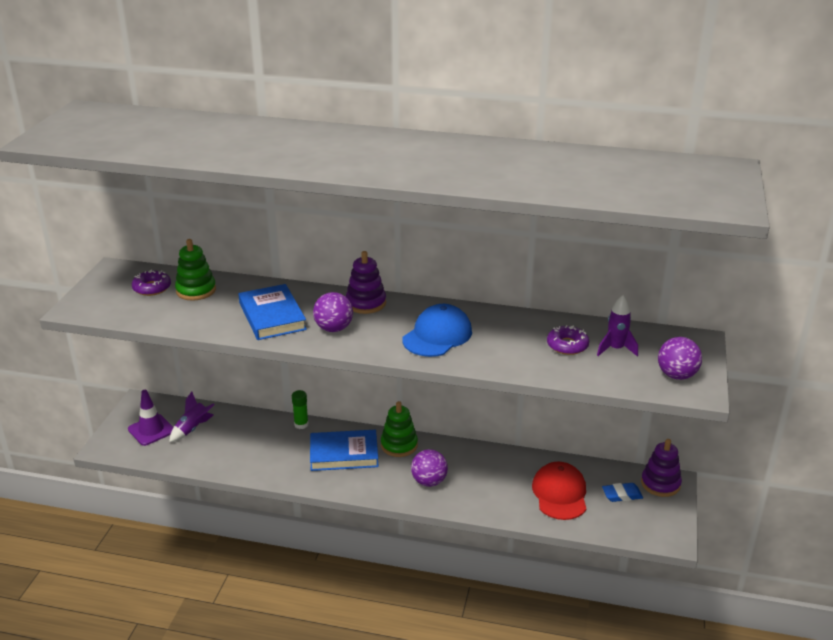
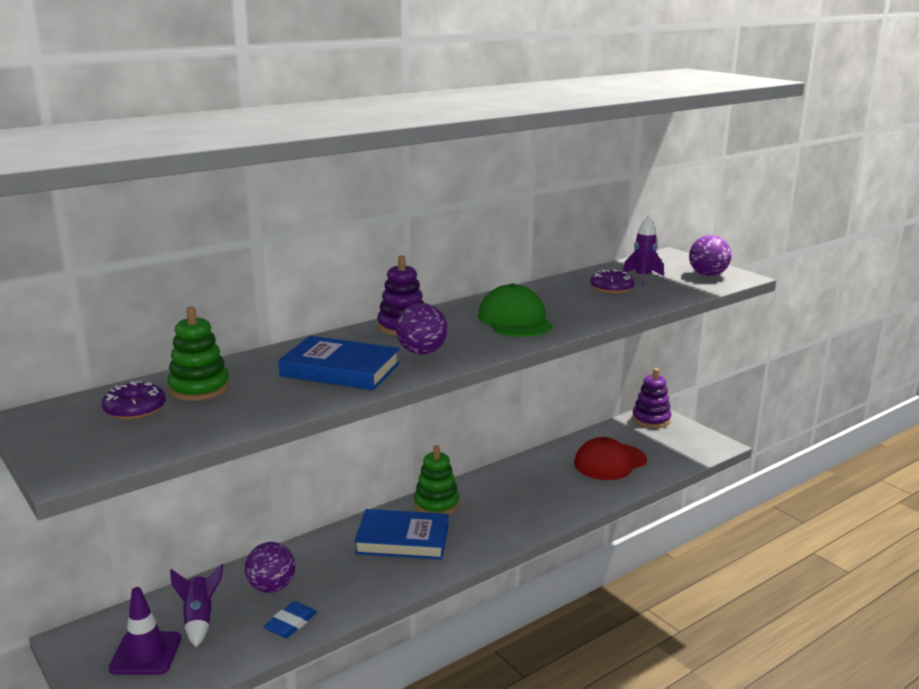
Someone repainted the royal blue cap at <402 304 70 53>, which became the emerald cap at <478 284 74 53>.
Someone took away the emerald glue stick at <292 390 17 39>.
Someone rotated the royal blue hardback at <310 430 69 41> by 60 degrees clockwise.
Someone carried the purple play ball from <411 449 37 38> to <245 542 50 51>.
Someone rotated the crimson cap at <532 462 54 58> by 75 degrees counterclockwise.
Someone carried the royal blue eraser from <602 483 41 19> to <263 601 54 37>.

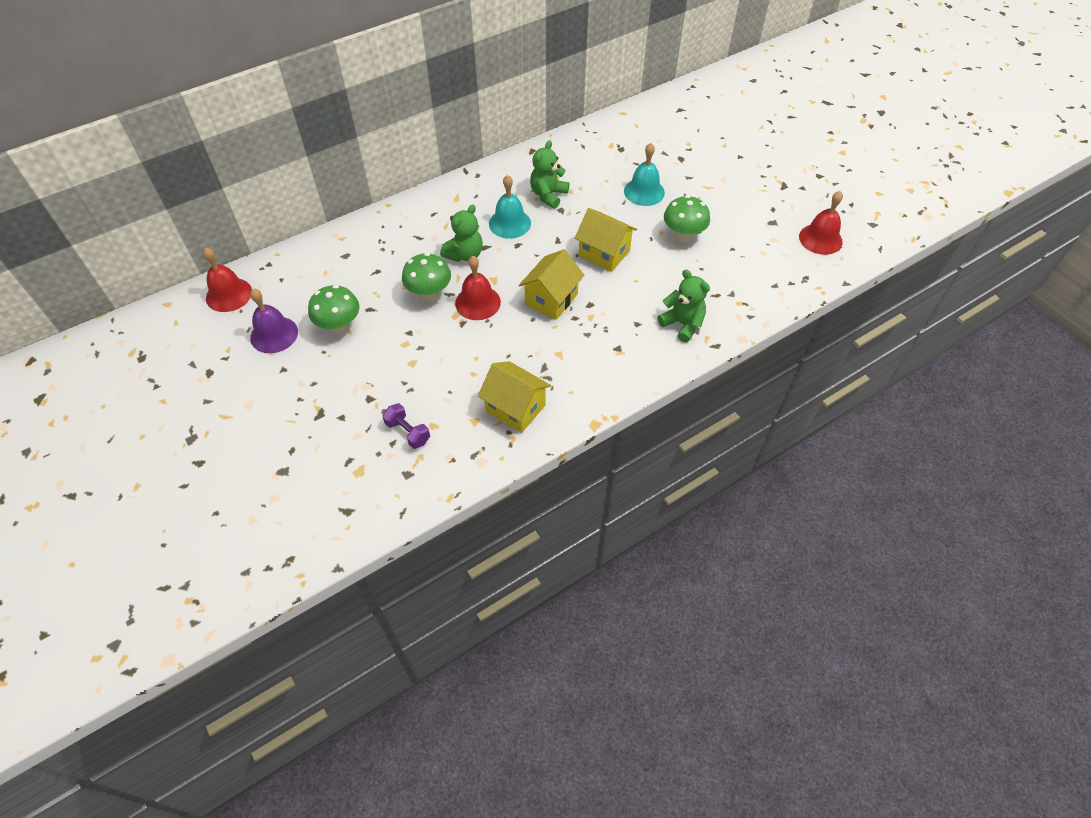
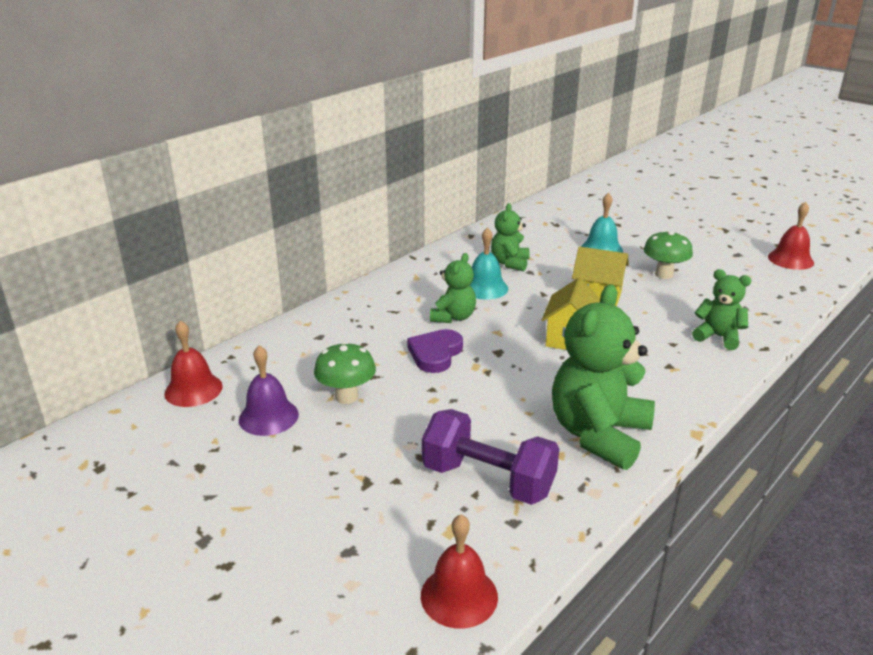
Someone swapped the emerald toadstool at <402 253 49 49> for the purple heart at <407 329 56 44>.
Someone carried the crimson school bell from <455 256 46 64> to <421 515 77 114>.
Someone swapped the bright yellow cottage at <478 361 73 72> for the emerald stuffed bear at <552 284 103 186>.
Someone scaled the purple dumbbell at <383 403 47 46> by 2.05.

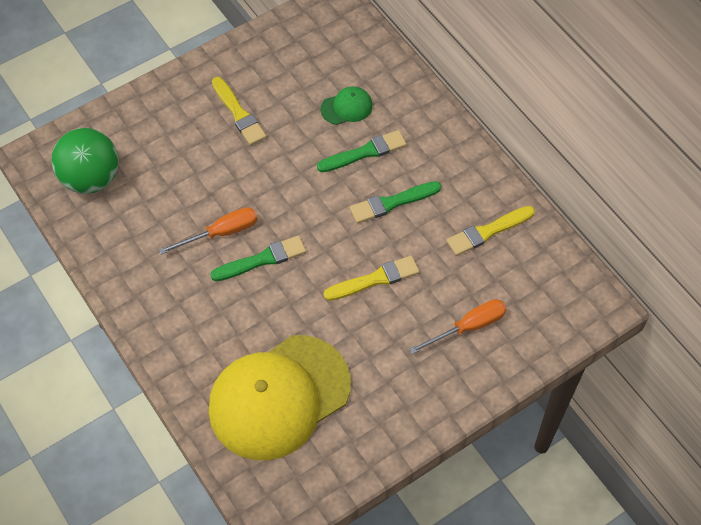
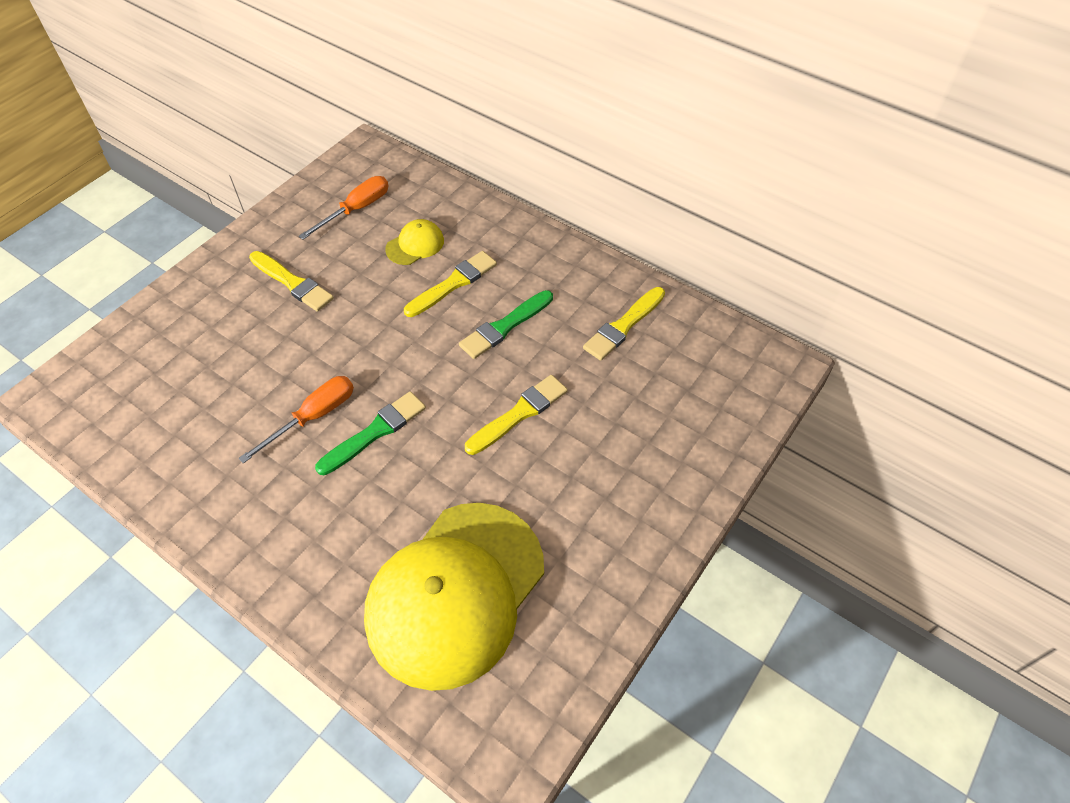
Someone repainted the emerald cap at <320 87 53 38>, which became the bright yellow cap at <385 219 59 46>.
Someone took away the emerald play ball at <52 128 67 66>.
Someone repainted the emerald paintbrush at <317 130 90 42>, which became the bright yellow paintbrush at <404 251 93 66>.
Someone carried the bright orange hand screwdriver from <409 299 97 55> to <299 176 89 64>.

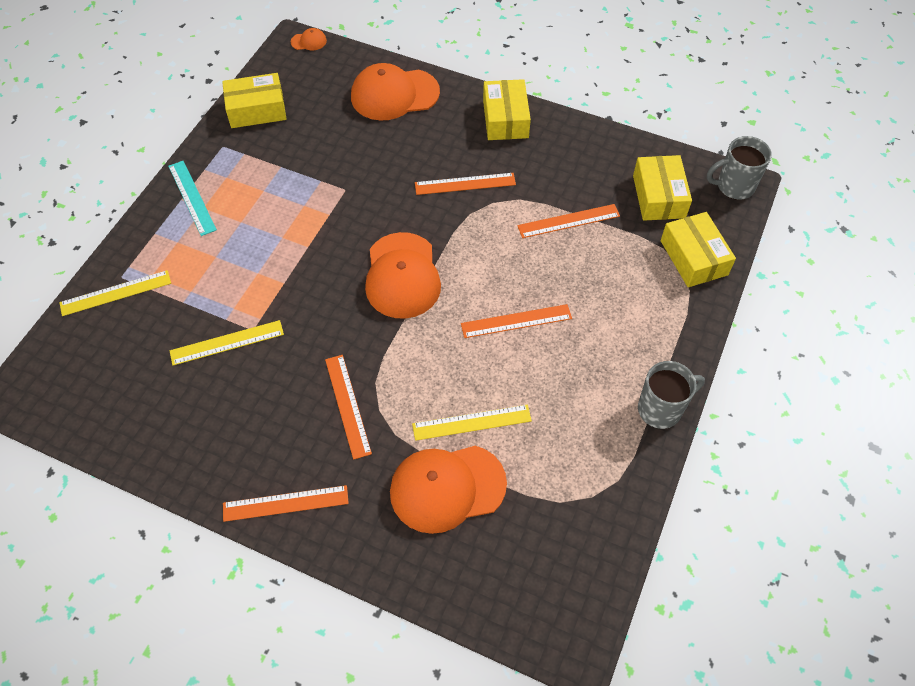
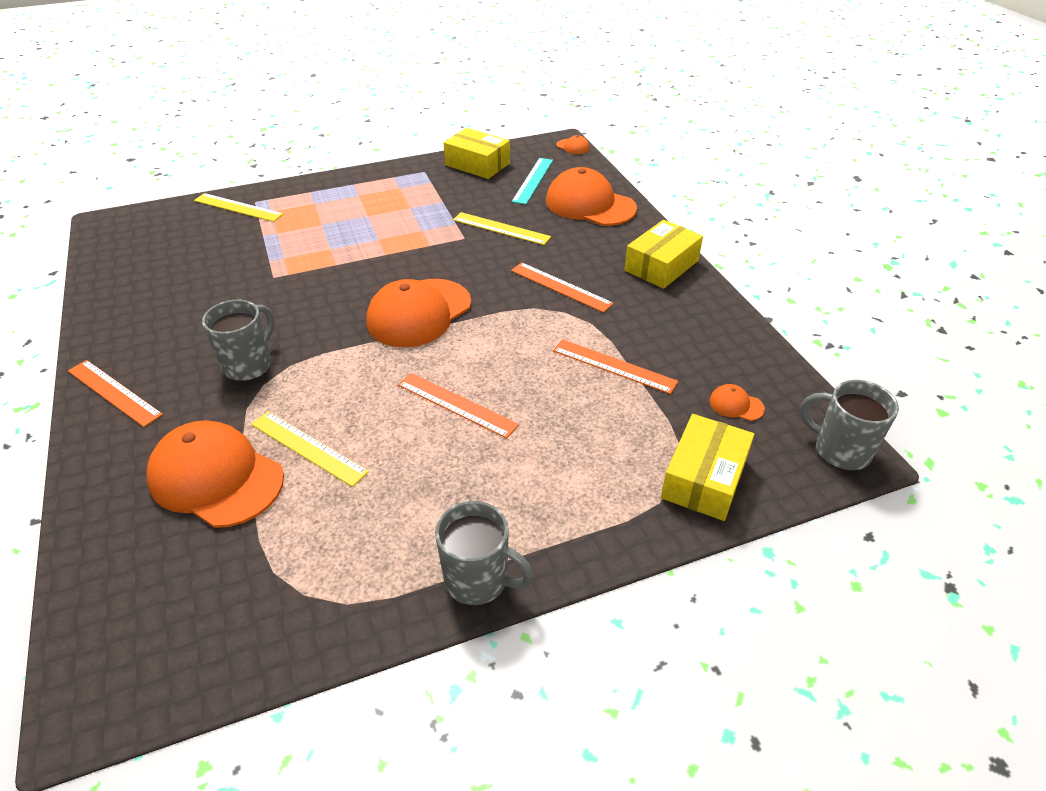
Someone swapped the bright yellow box at <633 155 59 66> for the bright orange cap at <709 384 56 37>.
Someone carried the aqua straightedge from <168 161 49 75> to <512 158 41 47>.
Someone carried the bright yellow straightedge from <170 320 114 46> to <453 212 98 33>.
Someone swapped the bright orange straightedge at <325 355 47 105> for the grey mug at <202 300 72 81>.

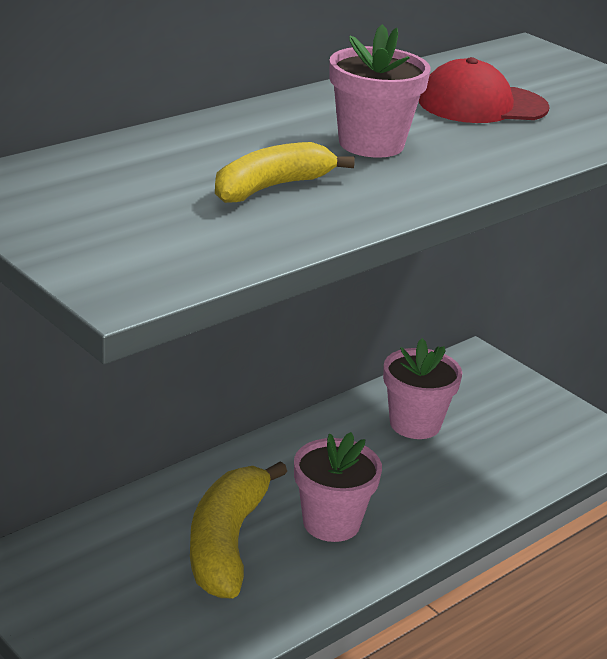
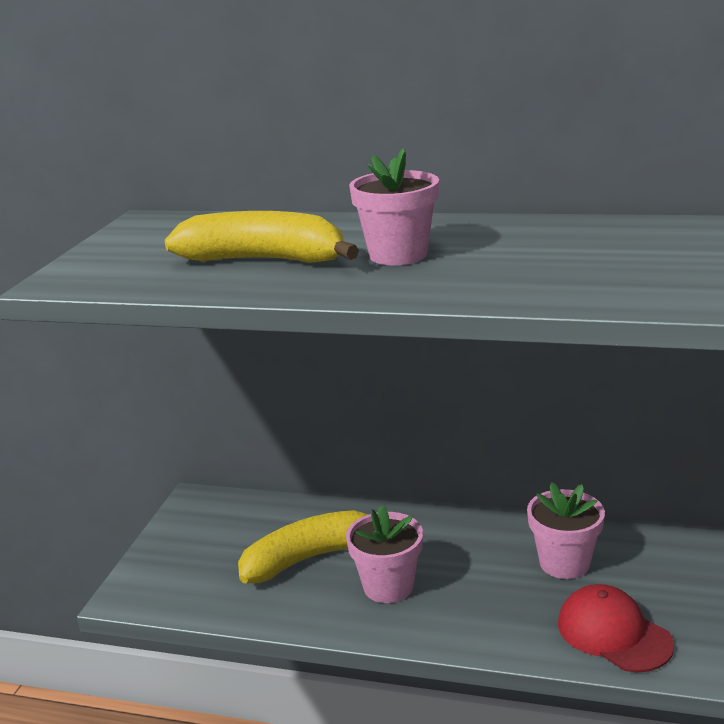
Someone carried the crimson cap from <419 57 130 66> to <558 584 116 89>.
Someone scaled the bright yellow banana fruit at <215 142 140 61> by 1.52.

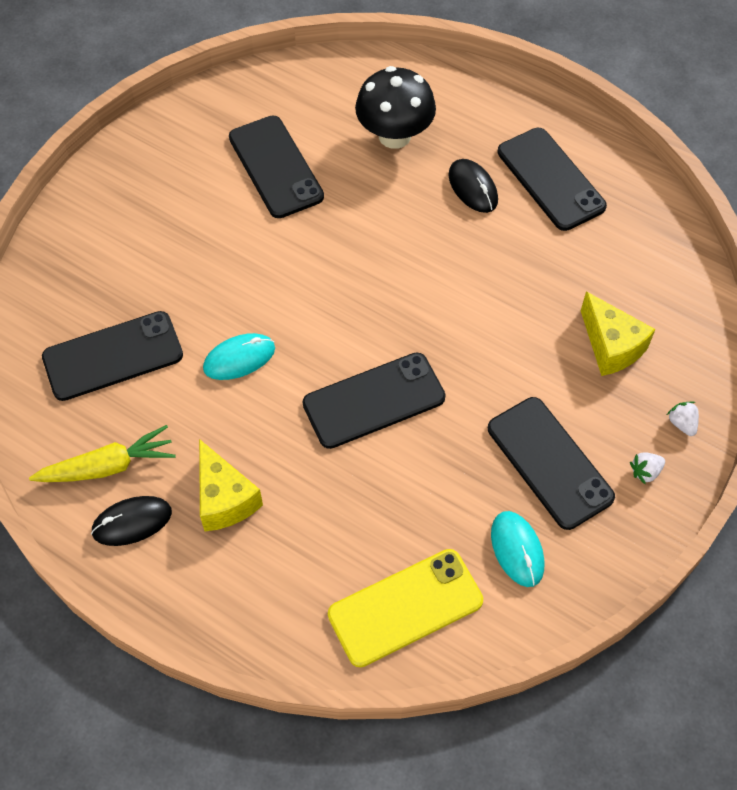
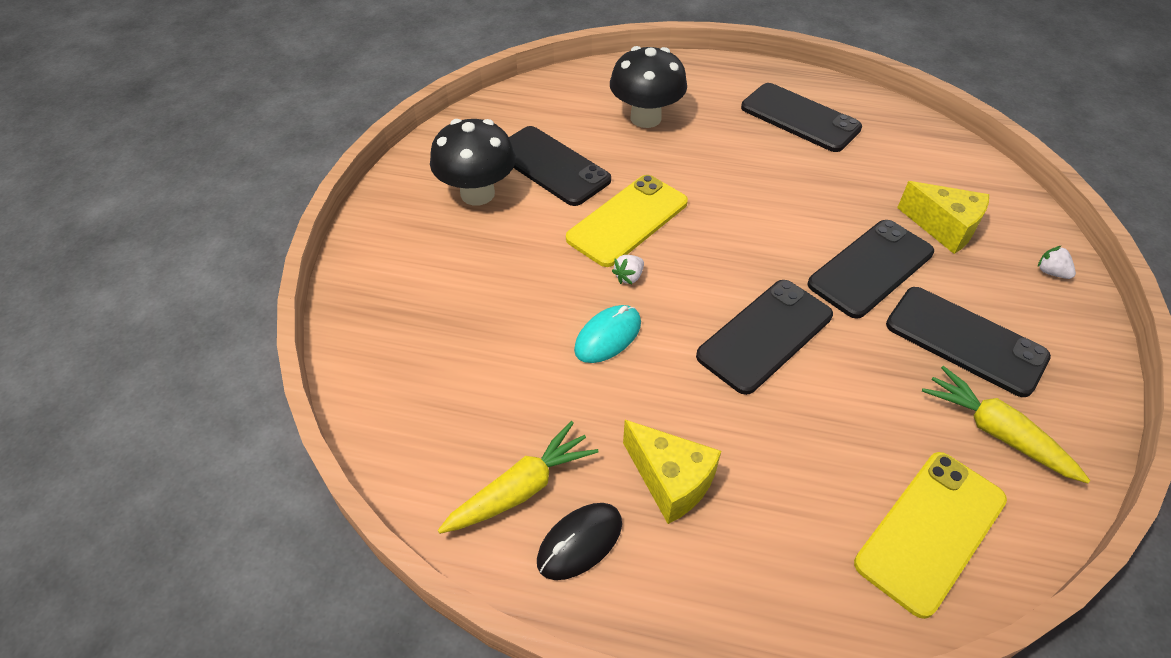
Someone took away the black mouse at <448 159 50 54>.
Someone carried the black mobile phone from <42 311 141 90> to <808 220 126 99>.
Someone carried the pure white strawberry from <630 452 35 32> to <612 255 32 29>.
Someone swapped the aqua mouse at <491 511 53 76> for the bright yellow root vegetable at <922 366 168 117>.
Someone put down the black toadstool at <430 119 86 87>.
Someone put down the bright yellow mobile phone at <566 175 122 92>.

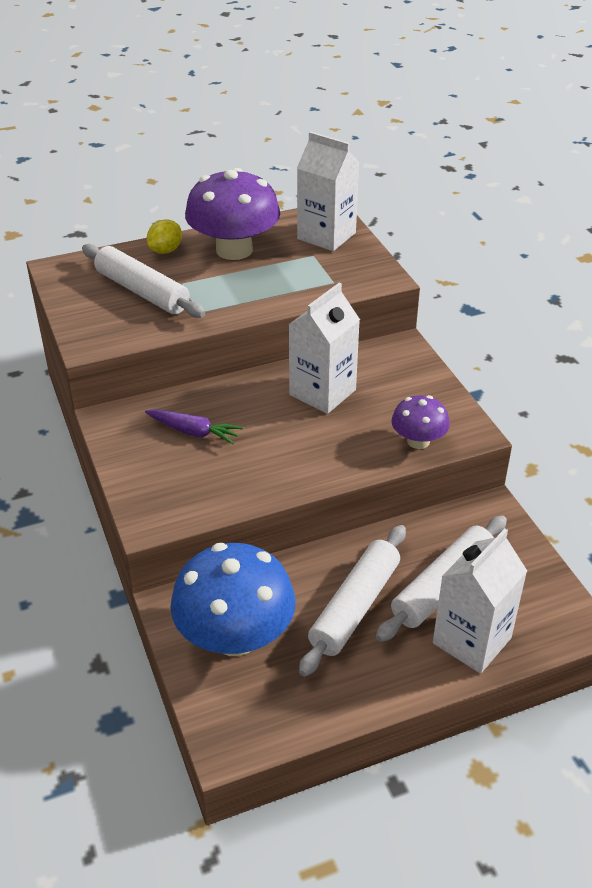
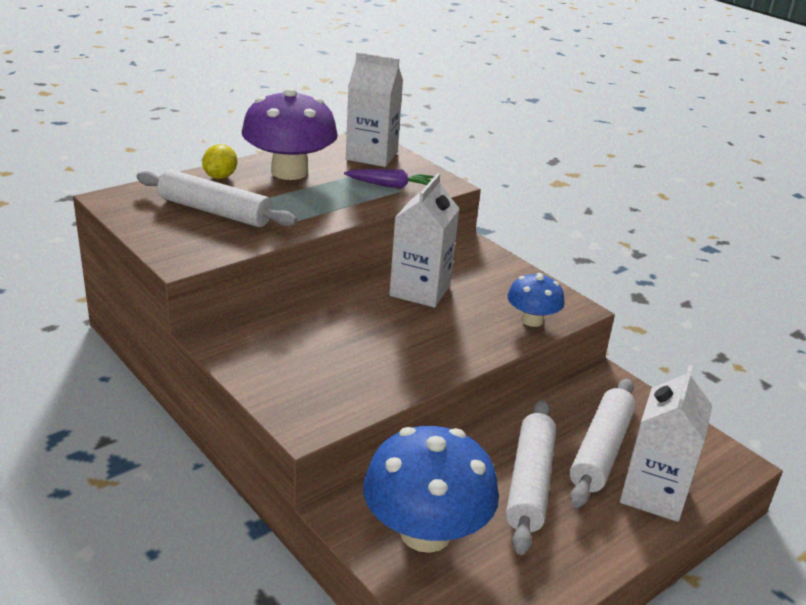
Someone repainted the purple toadstool at <391 395 59 54>, which became the royal blue toadstool at <507 273 58 54>.
Someone carried the purple root vegetable from <145 409 98 35> to <344 169 90 19>.

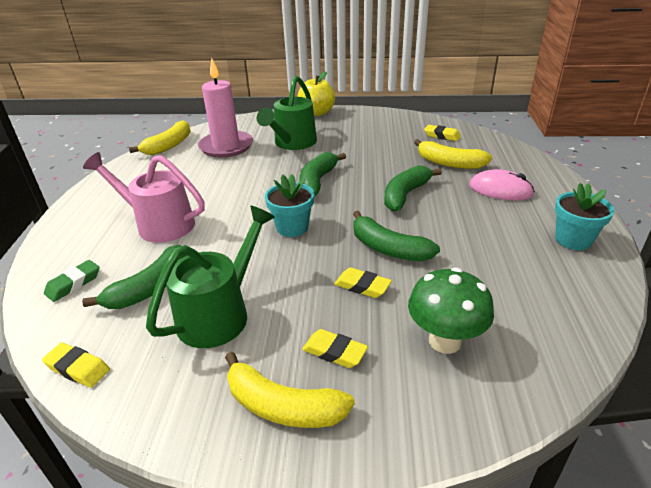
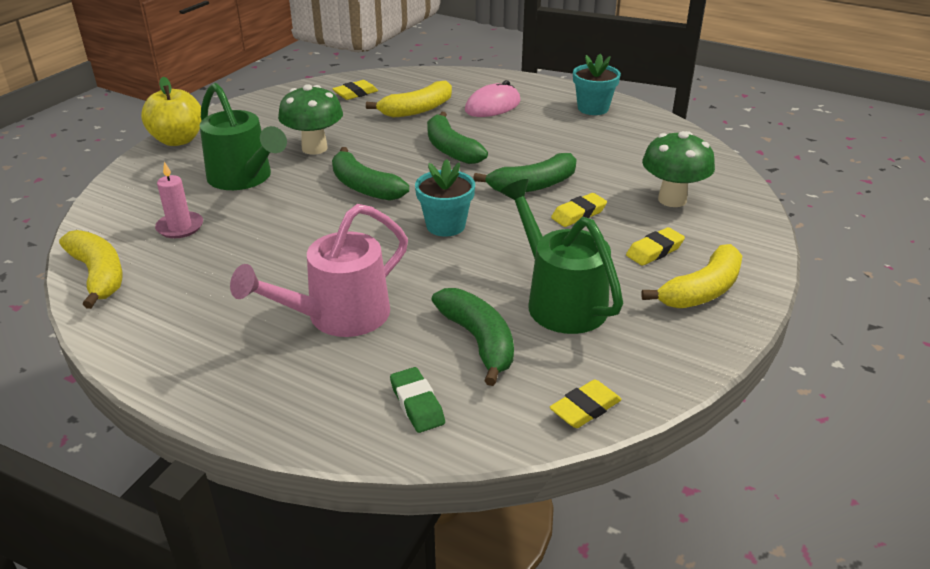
Someone scaled the rosy wax candle at <198 58 55 100> by 0.52.
Someone put down the emerald toadstool at <278 84 65 71>.

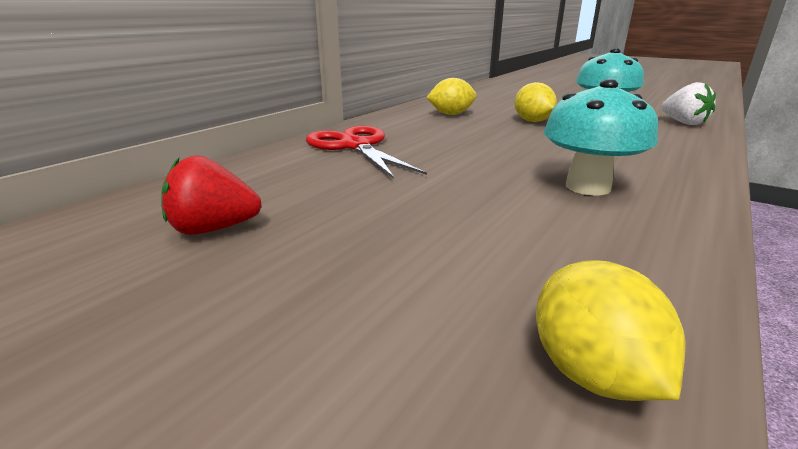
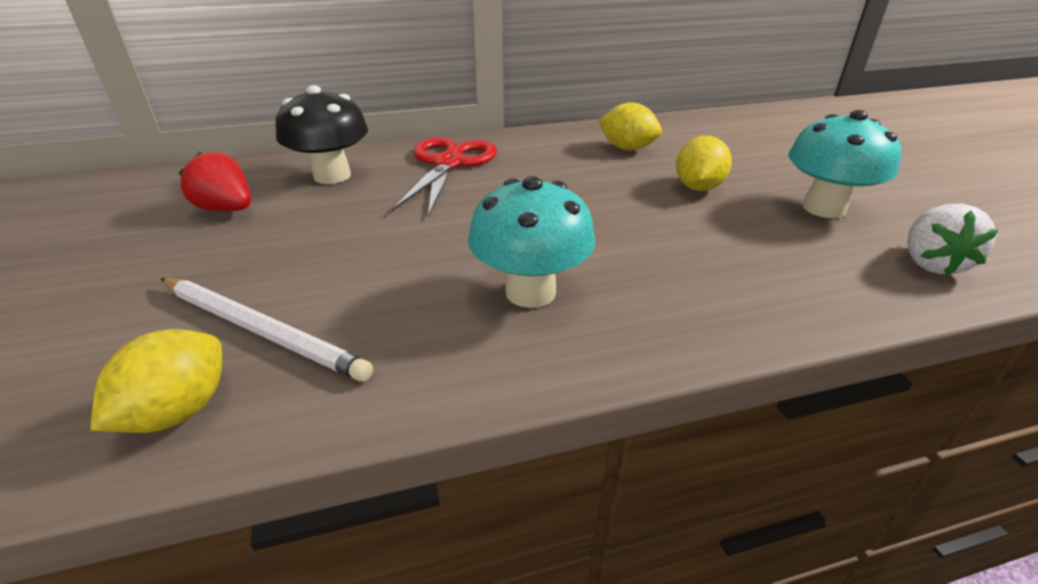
Someone put down the black toadstool at <275 85 93 99>.
Someone put down the pure white lead pencil at <161 278 212 104>.

